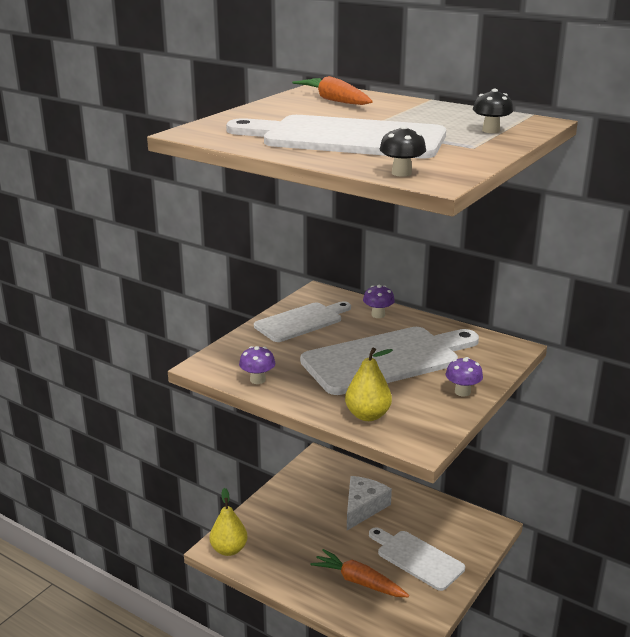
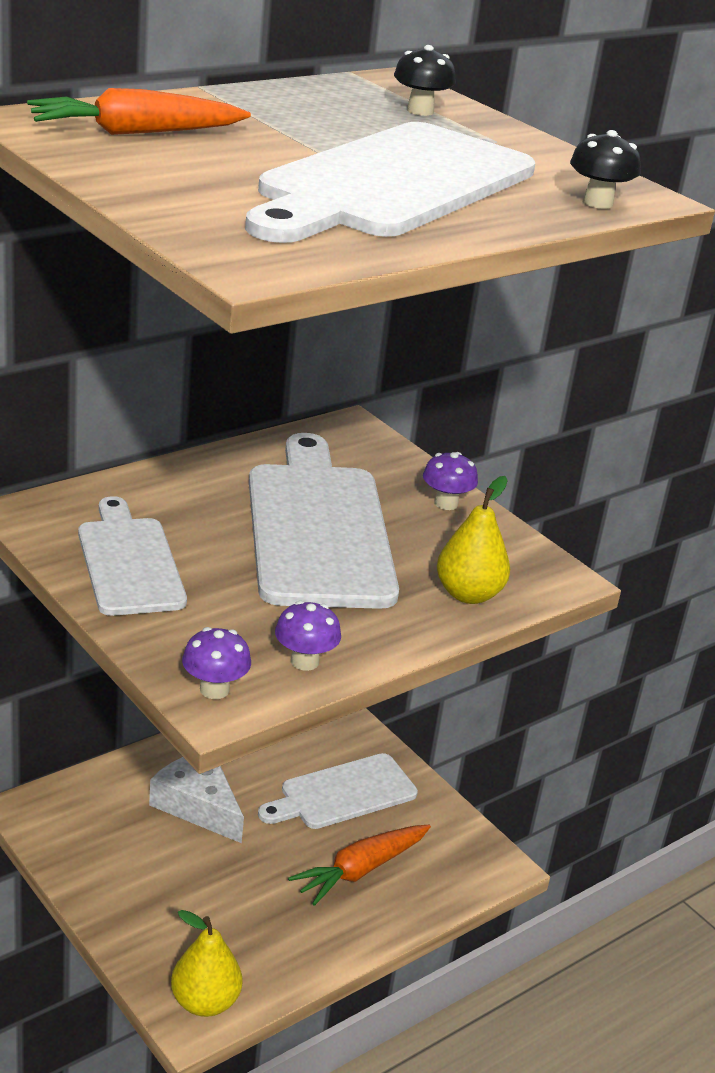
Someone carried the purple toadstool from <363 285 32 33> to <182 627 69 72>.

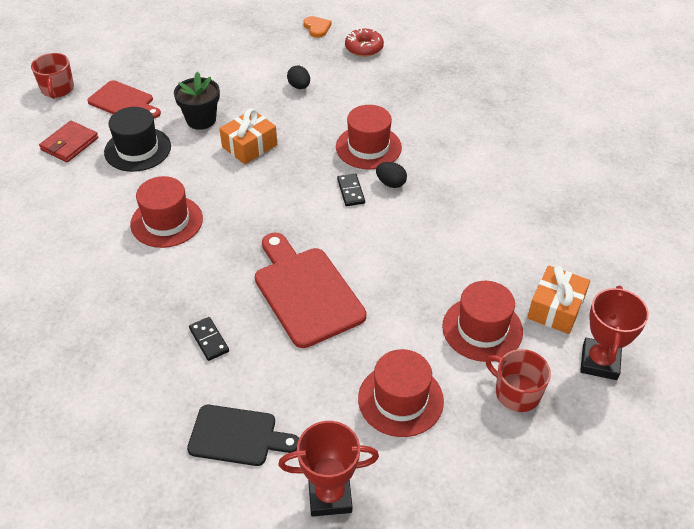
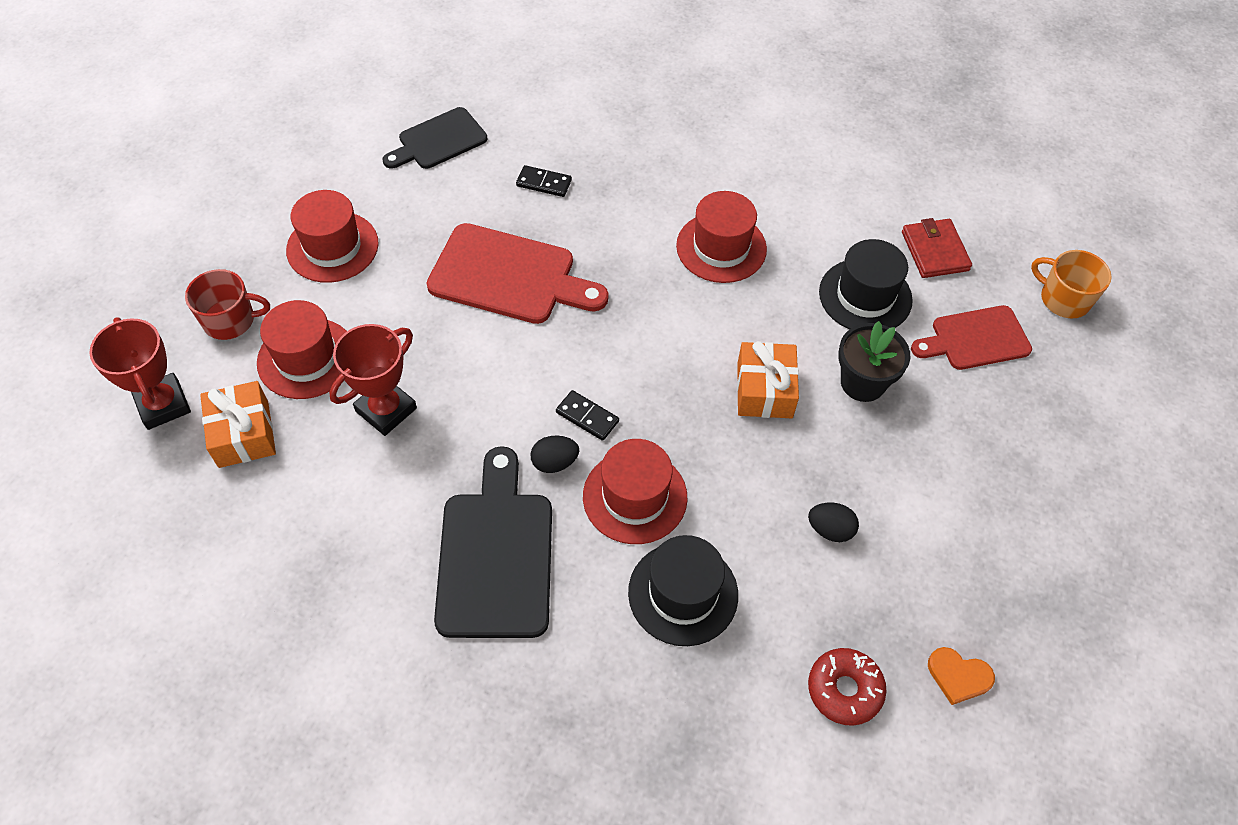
Someone repainted the crimson mug at <31 53 43 46>, which became the bright orange mug at <1031 250 81 69>.
Someone carried the crimson prize cup from <278 421 101 96> to <329 324 88 112>.
Someone put down the black cutting board at <434 446 118 192>.
Someone put down the black top hat at <628 535 110 111>.

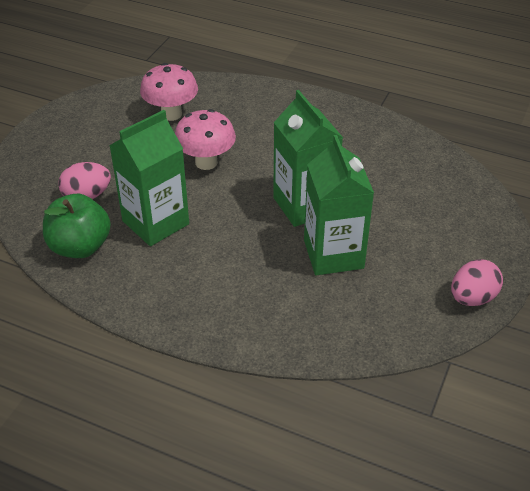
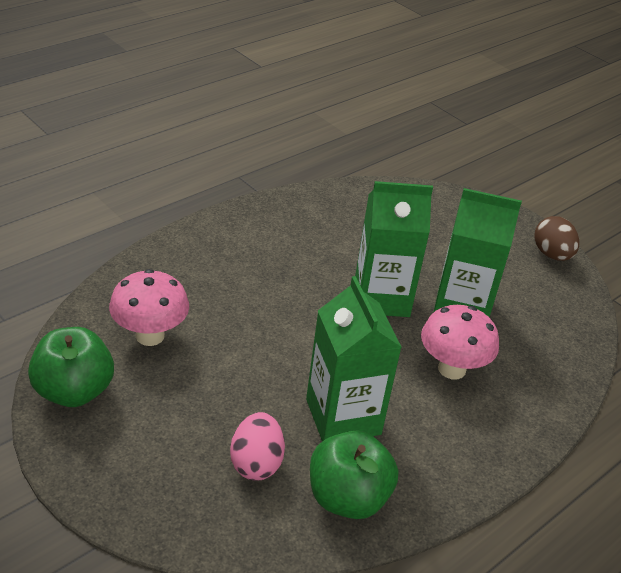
Someone carried the rosy toadstool from <175 109 61 61> to <421 305 78 74>.
Someone repainted the rosy toy egg at <451 259 52 47>, which became the russet toy egg at <534 216 45 45>.
Someone put down the emerald apple at <28 327 86 80>.

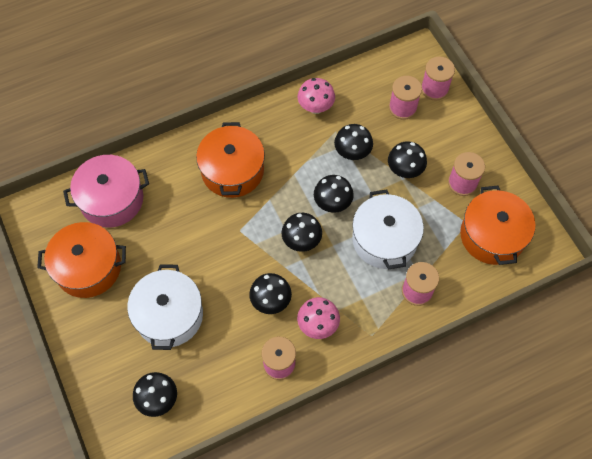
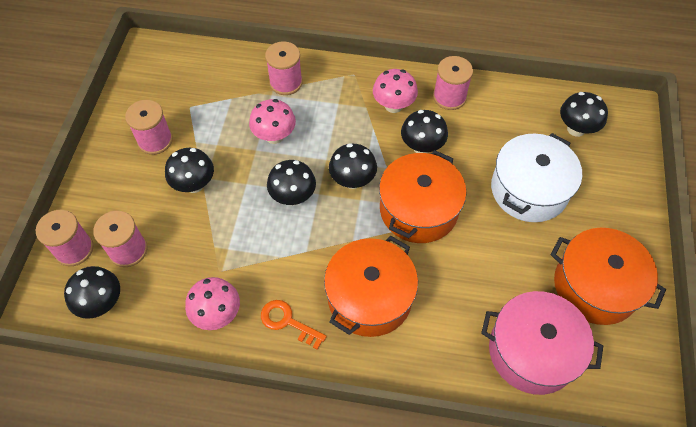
Someone carried the black toadstool from <334 124 39 36> to <64 266 56 53>.
Someone carried the bright orange stockpot from <460 186 75 79> to <379 150 88 93>.
Someone swapped the pure white stockpot at <352 189 72 80> for the rosy toadstool at <249 99 47 45>.
Someone put down the bright orange latchkey at <261 300 66 50>.

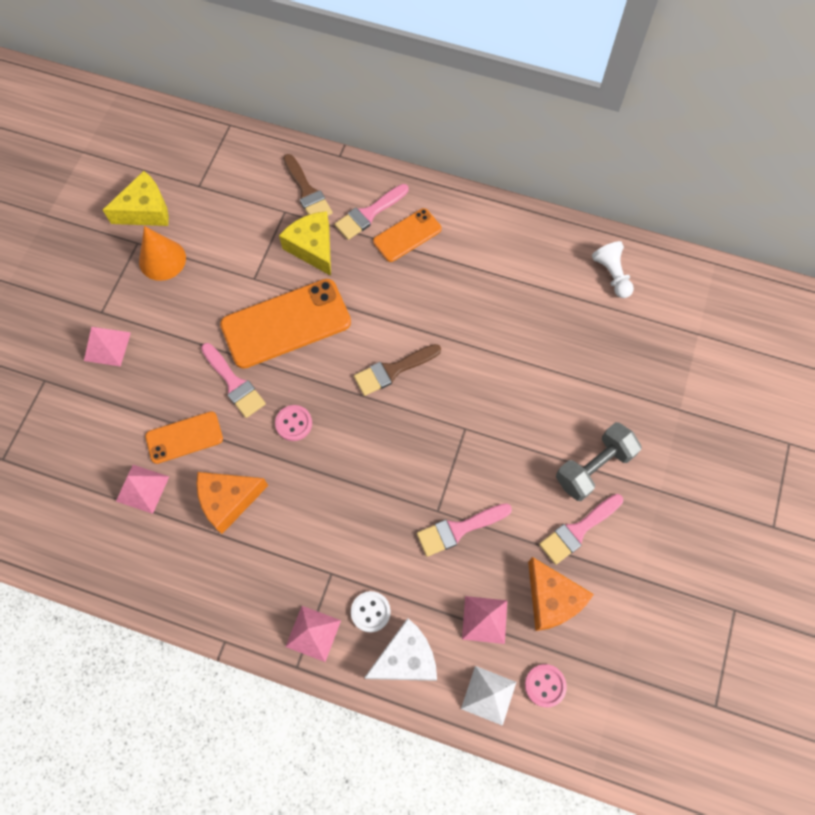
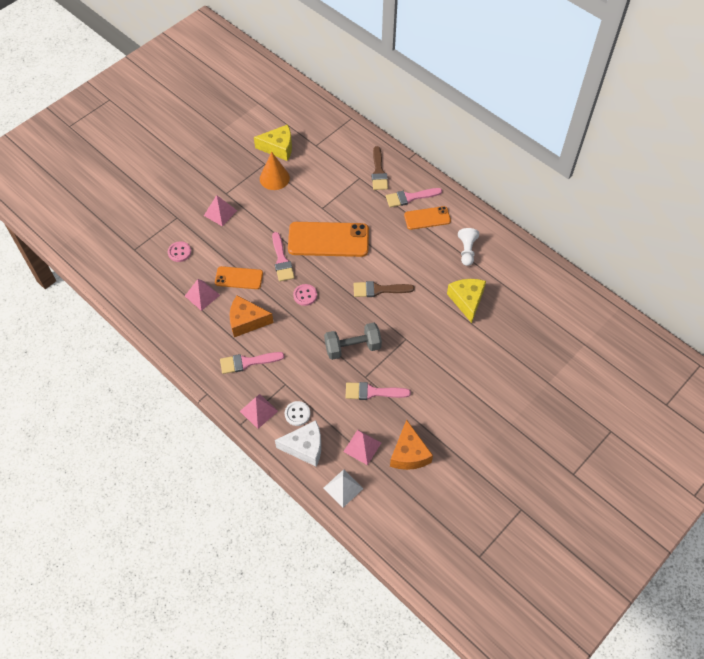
Someone carried the bright yellow cheese from <279 211 52 65> to <447 279 39 44>.
Someone carried the pure white game pawn from <592 241 42 57> to <458 228 21 38>.
Someone carried the grey dumbbell from <556 422 86 79> to <324 323 58 37>.
Someone carried the rosy paintbrush from <539 494 84 71> to <220 352 64 22>.
Someone carried the rosy shirt button from <525 664 42 43> to <168 241 23 21>.

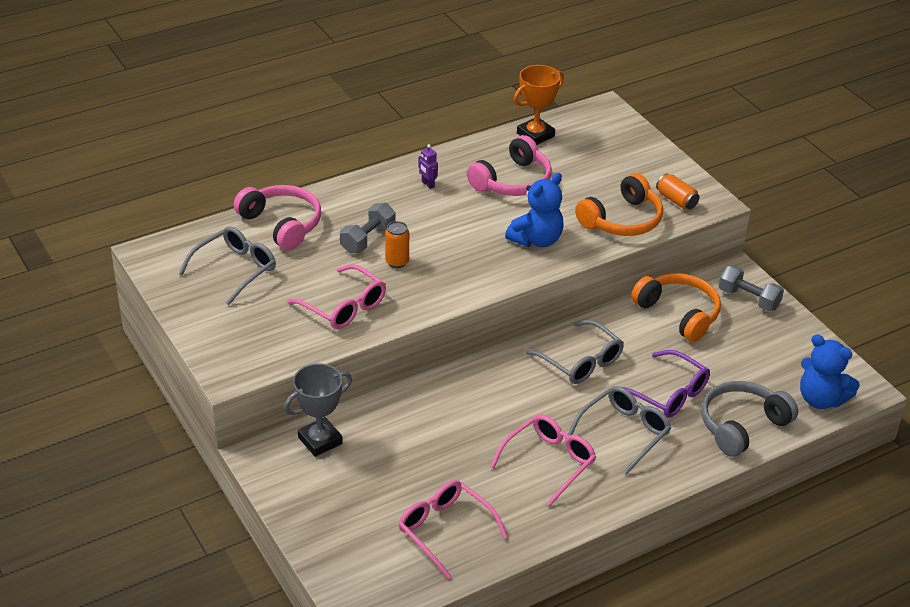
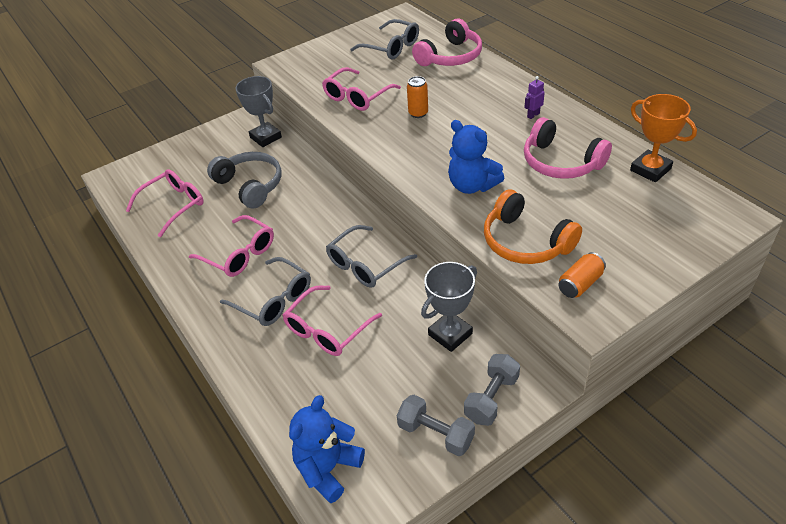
Someone carried the grey dumbbell from <340 203 56 50> to <397 395 78 61>.
Someone swapped the bright orange headphones at <631 273 90 69> for the grey prize cup at <421 262 56 90>.
Someone repainted the purple eyeglasses at <622 350 88 68>, which became the rosy eyeglasses at <283 286 99 70>.
Someone carried the grey headphones from <701 381 97 76> to <207 152 74 57>.

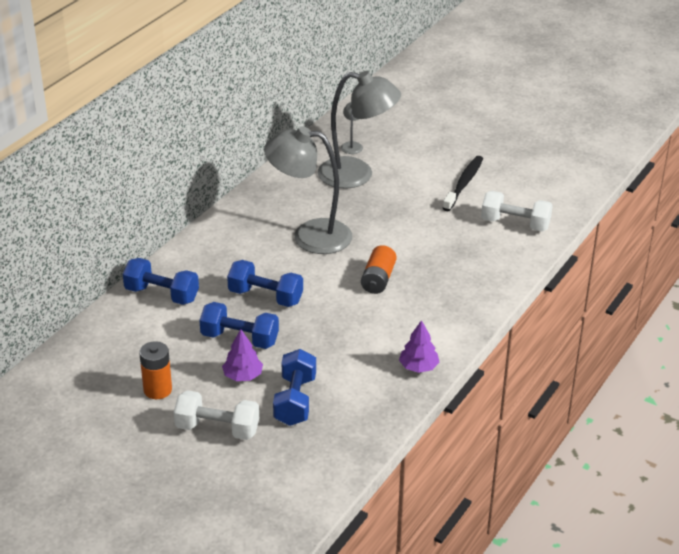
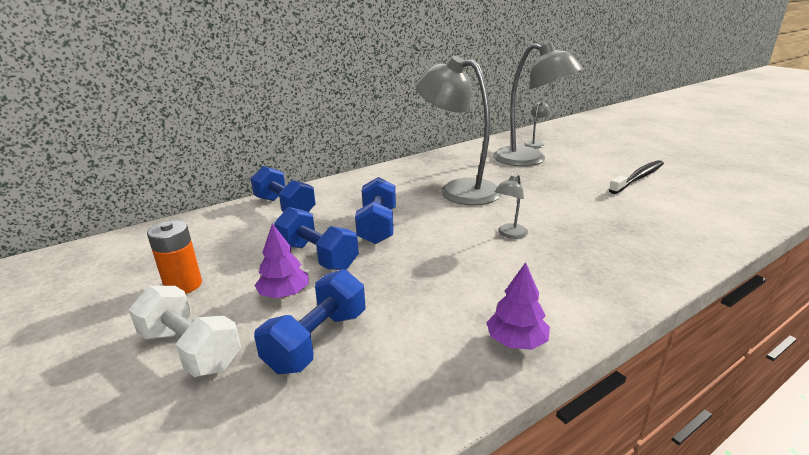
Someone took away the pure white dumbbell at <481 191 72 41>.
Someone swapped the bright orange power cell at <361 245 36 49> for the grey reading lamp at <495 174 33 65>.
Someone rotated the royal blue dumbbell at <227 260 76 47> by 45 degrees clockwise.

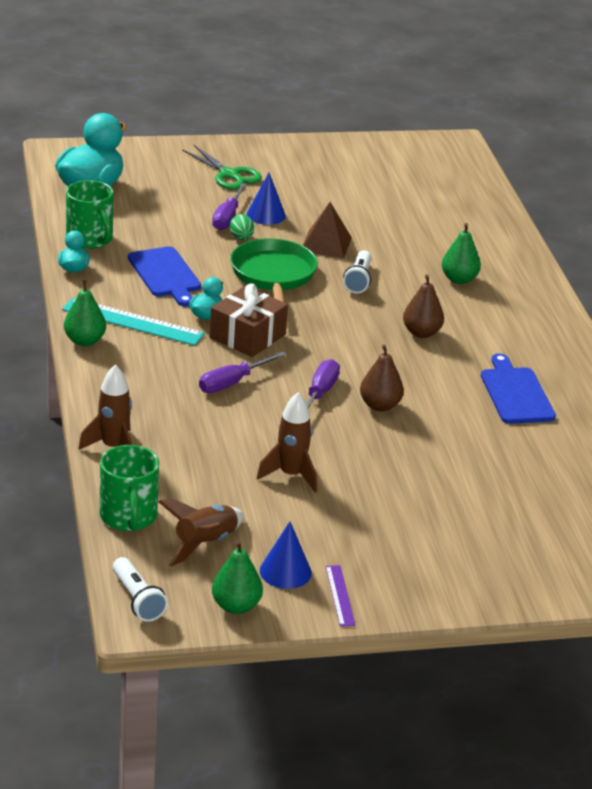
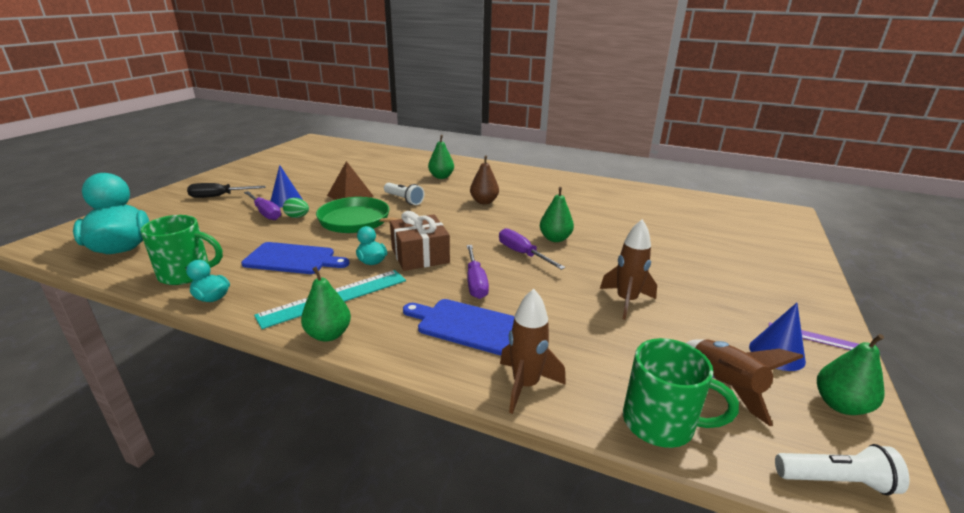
Someone swapped the emerald pair of scissors at <182 145 80 45> for the black hand screwdriver at <187 183 79 15>.
Someone repainted the russet toy pear at <360 344 44 67>, which became the emerald toy pear at <540 187 34 55>.
Someone carried the royal blue cutting board from <481 354 75 70> to <403 299 112 56>.

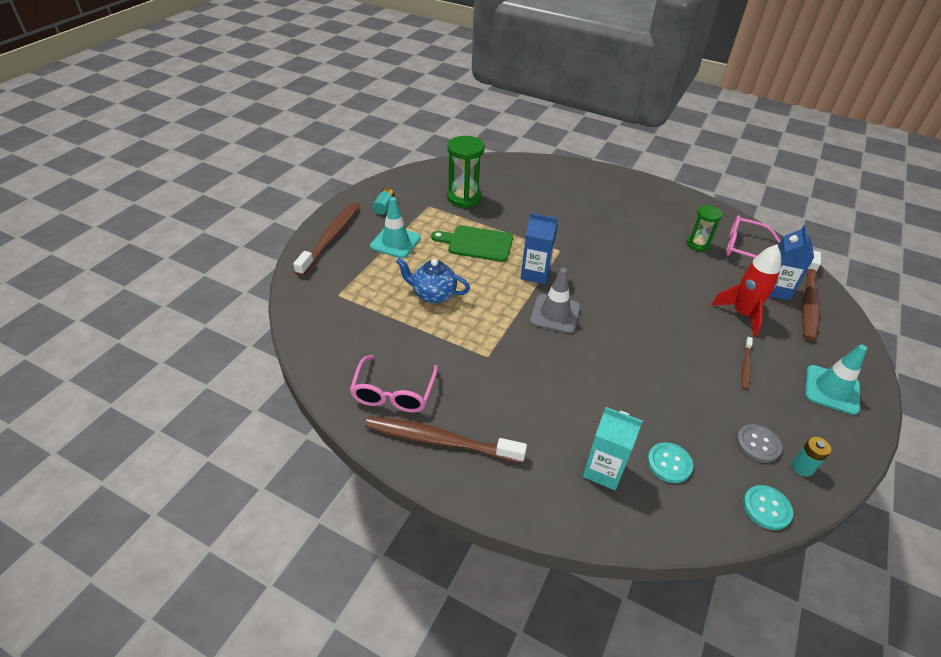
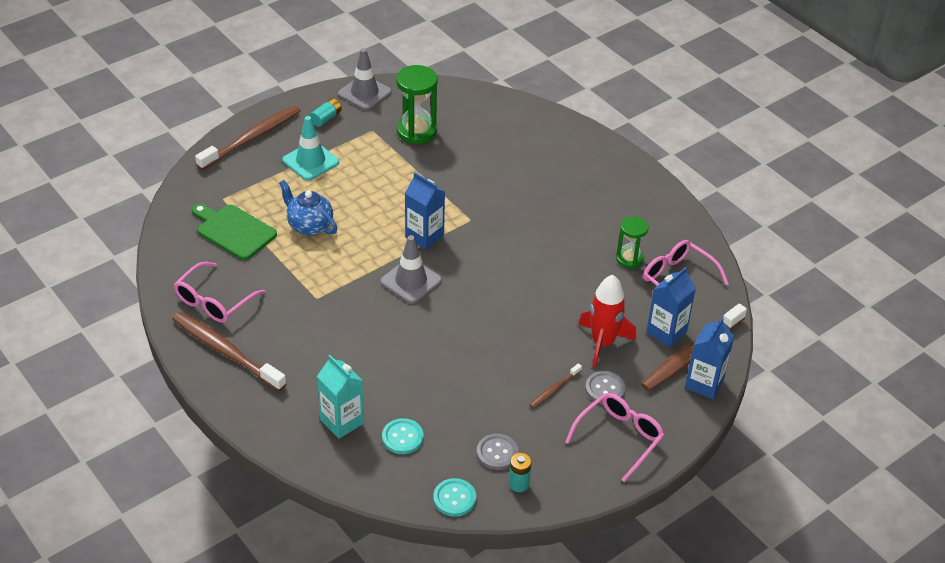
Someone carried the emerald cutting board from <431 225 82 37> to <192 204 85 56>.
Someone swapped the aqua safety cone at <805 345 62 70> for the rosy eyeglasses at <565 393 99 89>.
Someone put down the grey safety cone at <338 48 54 62>.
Someone put down the royal blue carton at <685 317 50 82>.
Someone put down the grey shirt button at <585 371 41 33>.

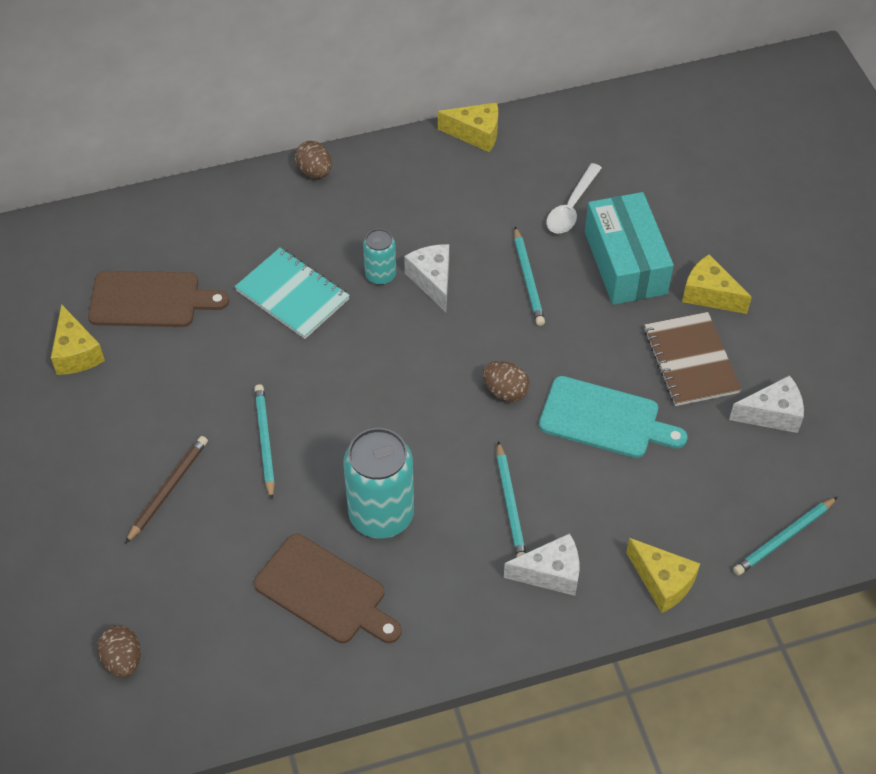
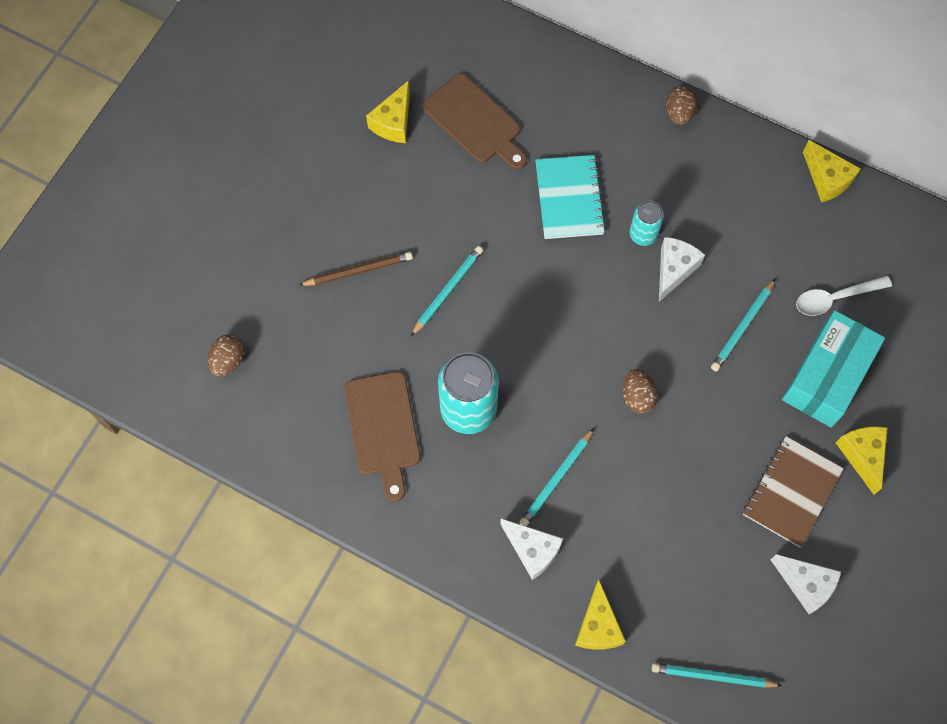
Someone took away the aqua cutting board at <539 376 149 82>.

